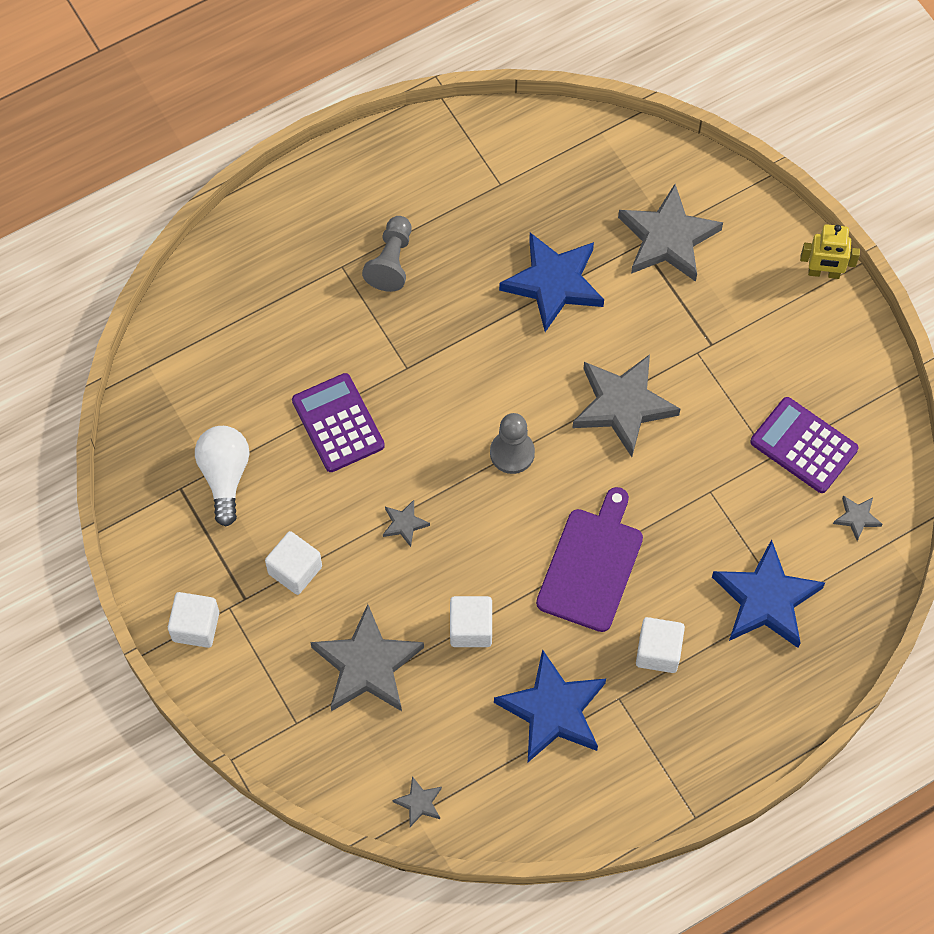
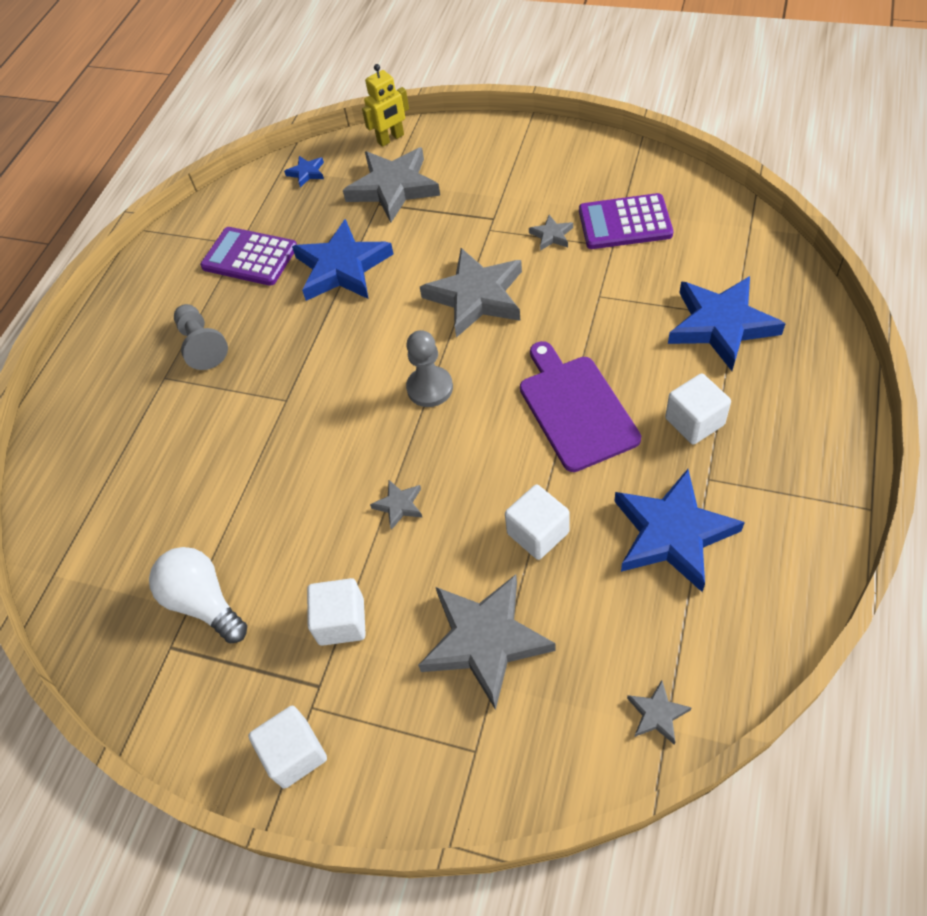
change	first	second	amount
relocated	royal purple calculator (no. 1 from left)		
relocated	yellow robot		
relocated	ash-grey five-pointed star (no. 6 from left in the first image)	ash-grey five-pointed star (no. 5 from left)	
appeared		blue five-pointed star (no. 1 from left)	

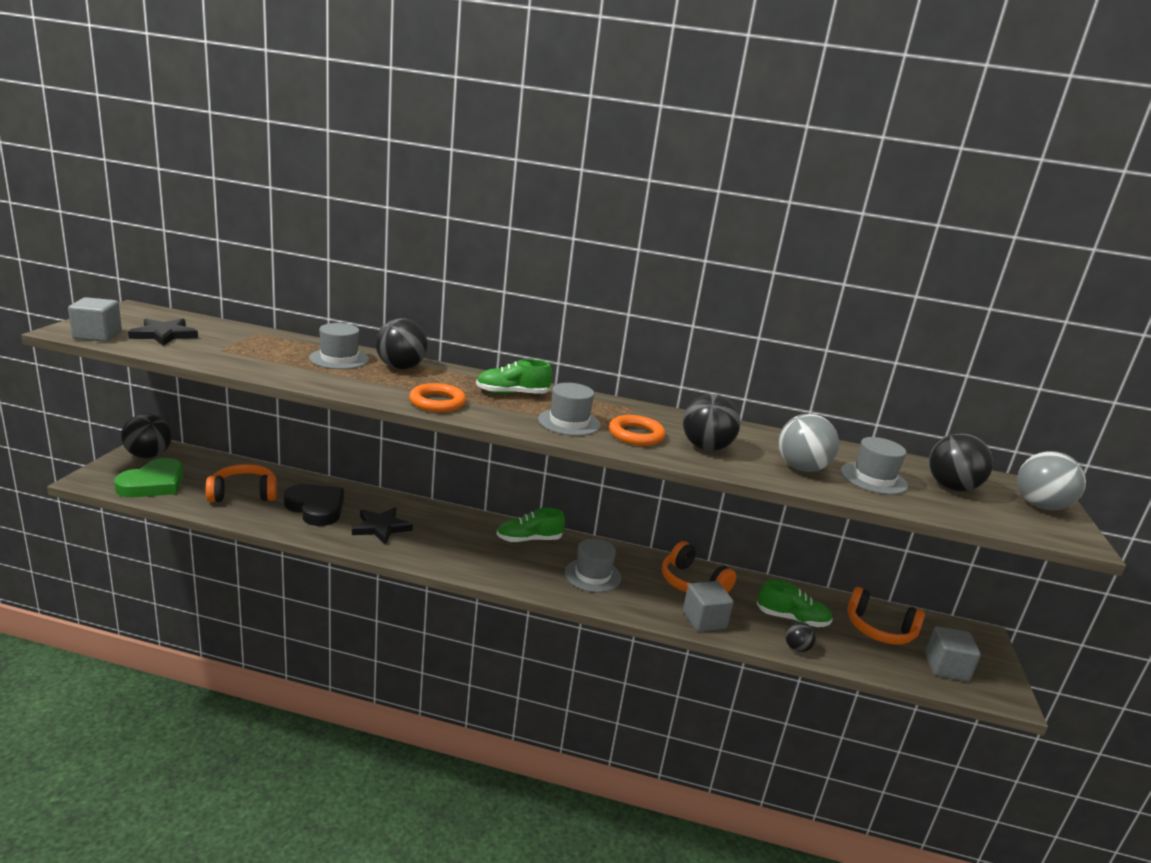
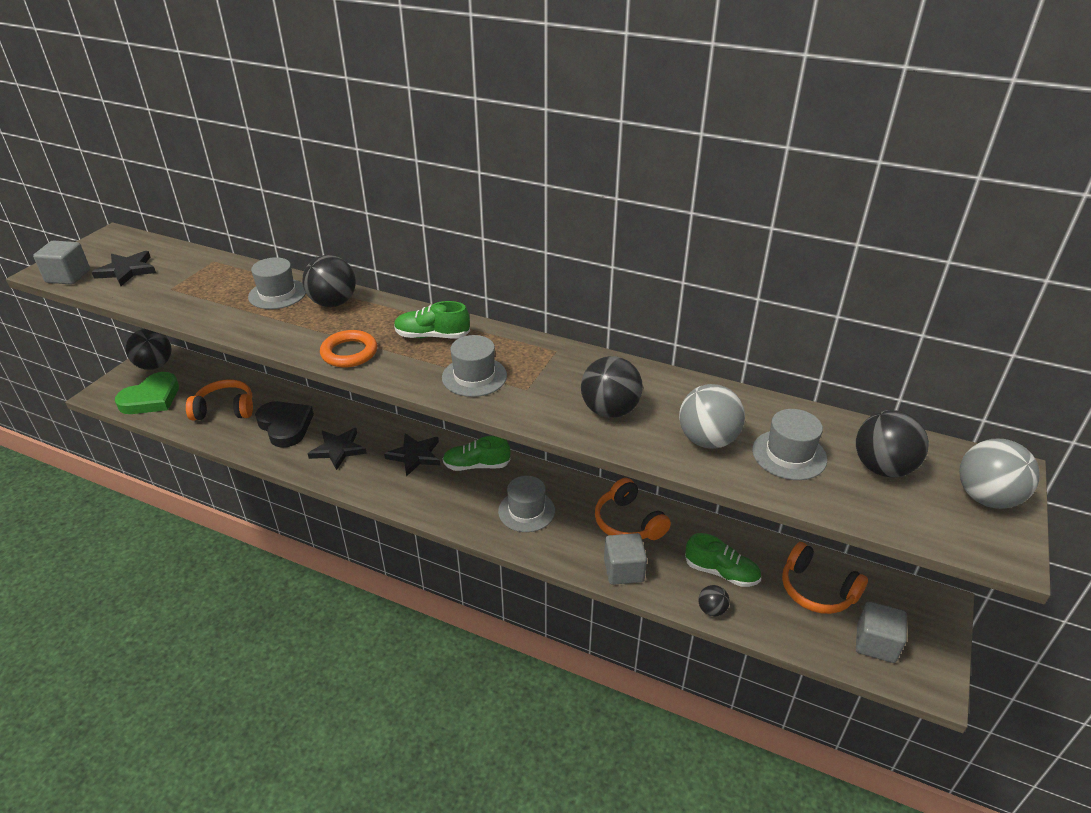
change	first	second	amount
missing	orange ring (no. 2 from left)		
appeared		jet-black five-pointed star (no. 3 from left)	

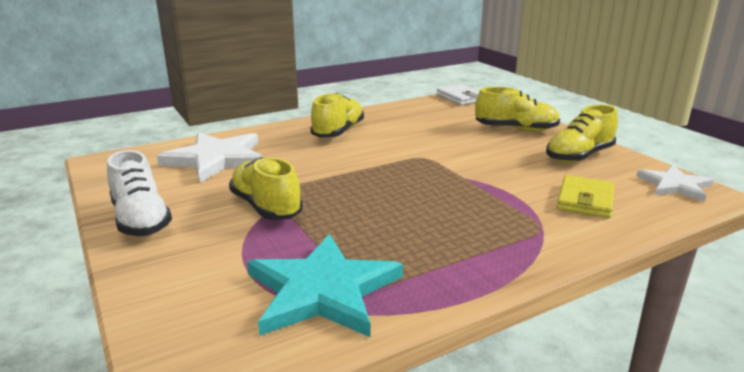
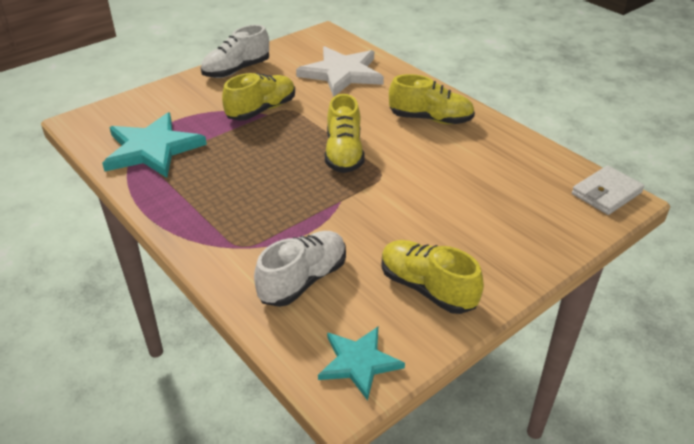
change	first	second	amount
relocated	yellow sneaker (no. 3 from left in the first image)	yellow sneaker (no. 2 from left)	
exchanged	yellow wallet	snow-white sneaker (no. 2 from left)	
colour	snow-white five-pointed star (no. 2 from left)	teal five-pointed star (no. 2 from left)	

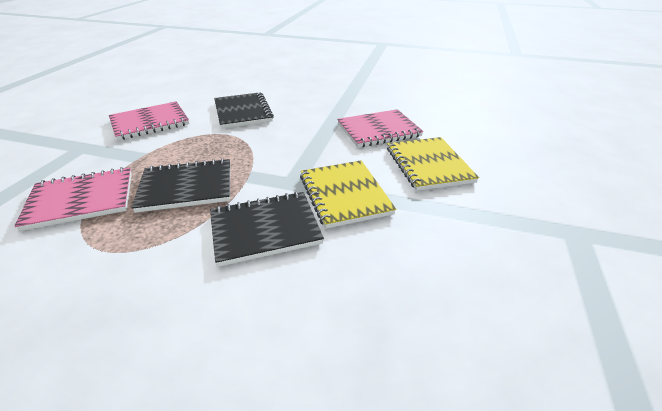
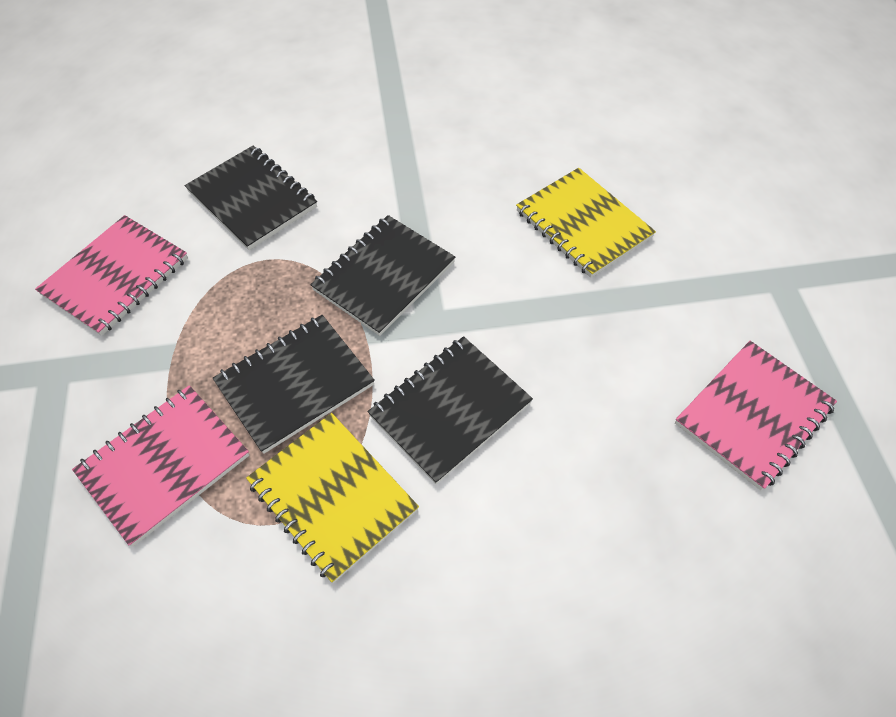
change	first	second	amount
relocated	yellow notepad (no. 1 from left)		
relocated	pink notepad (no. 3 from left)		
appeared		jet-black notepad (no. 3 from left)	

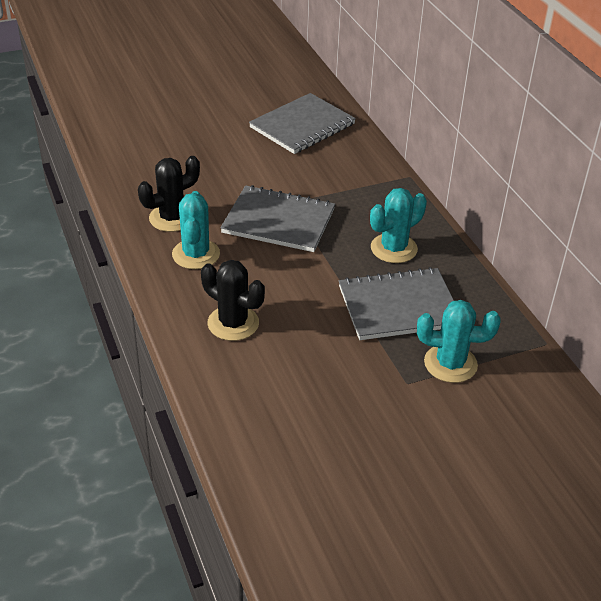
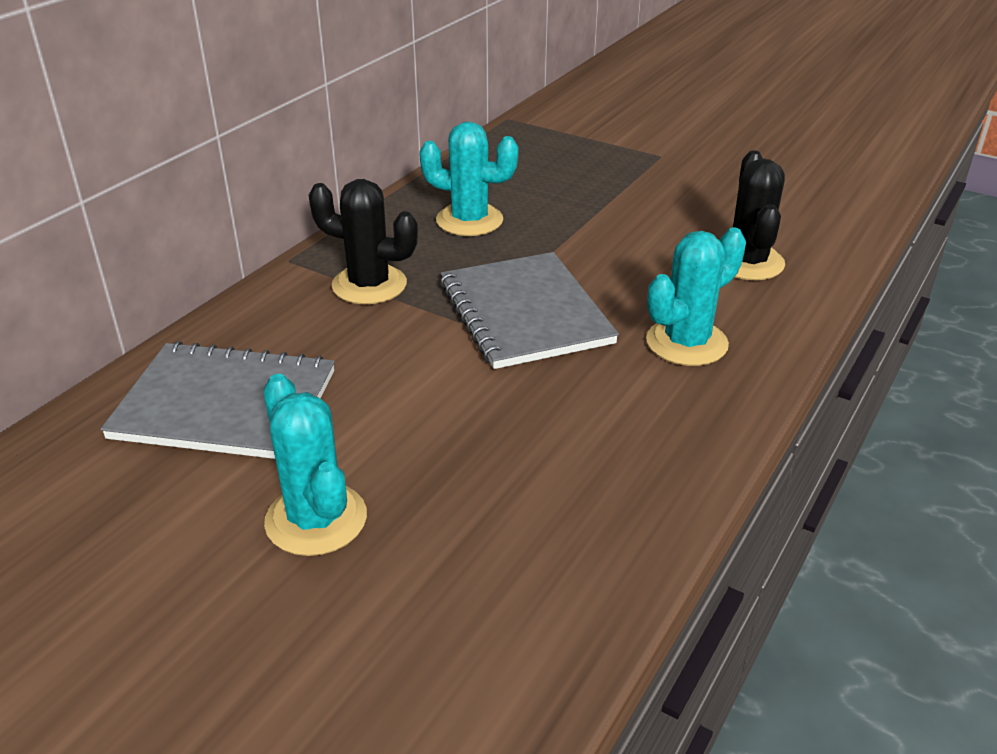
change	first	second	amount
relocated	jet-black prickly plant (no. 1 from left)		
missing	ash-grey notepad (no. 3 from left)		
relocated	teal prickly plant (no. 3 from left in the first image)	teal prickly plant (no. 1 from left)	

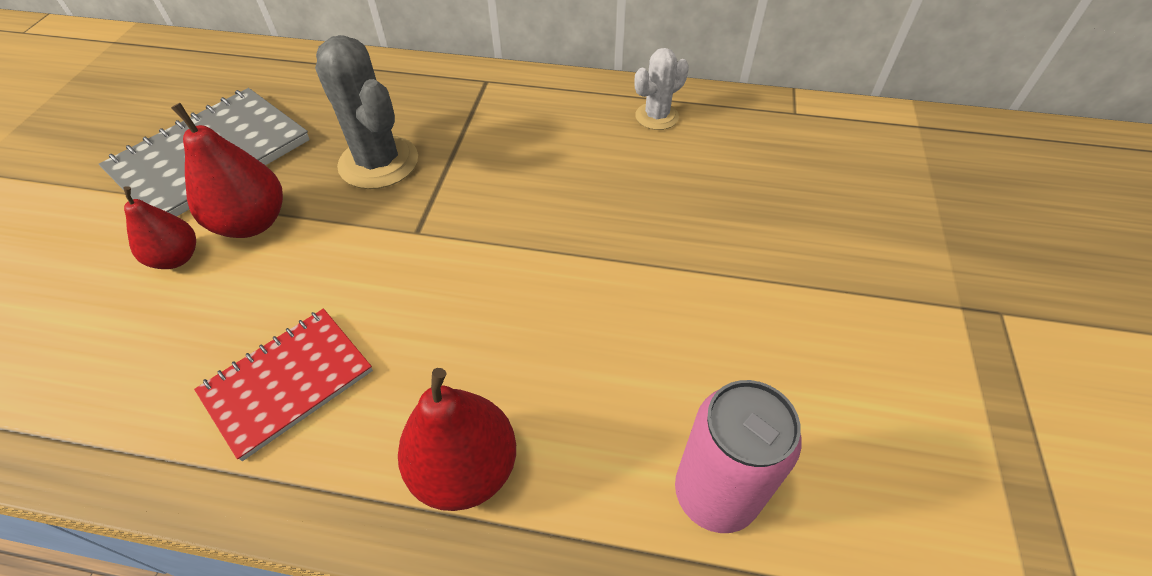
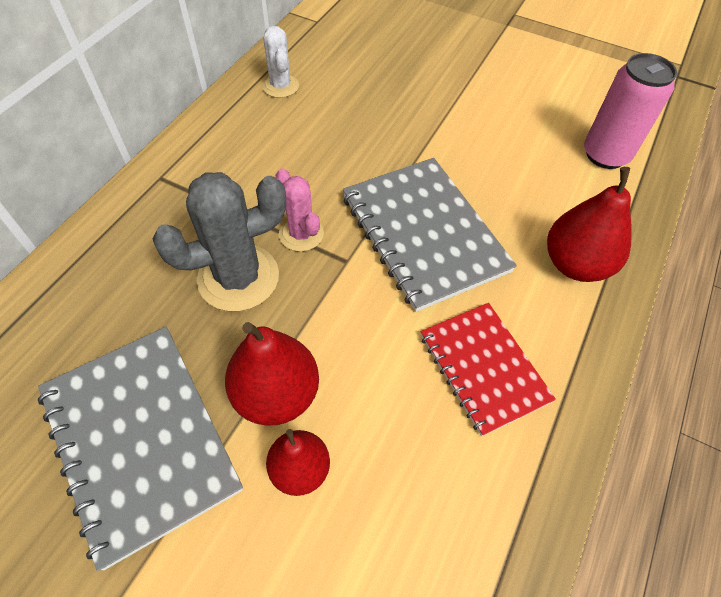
change	first	second	amount
appeared		pink prickly plant	
appeared		ash-grey notepad (no. 2 from left)	

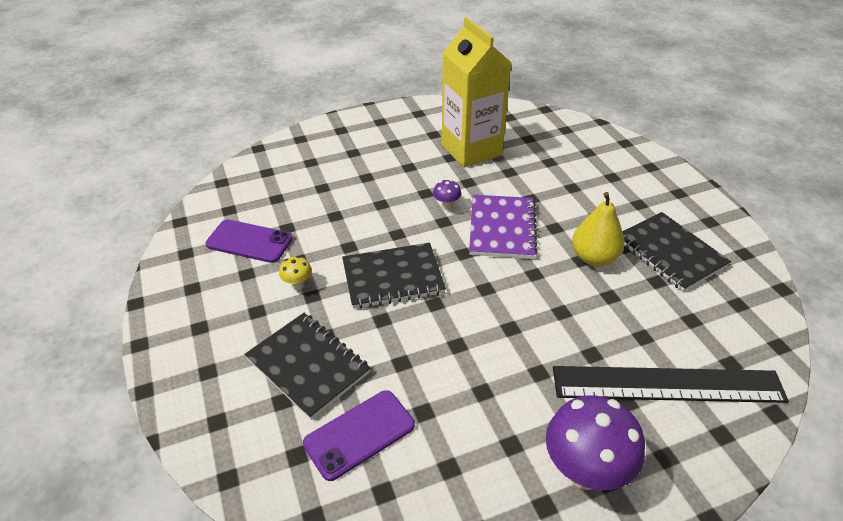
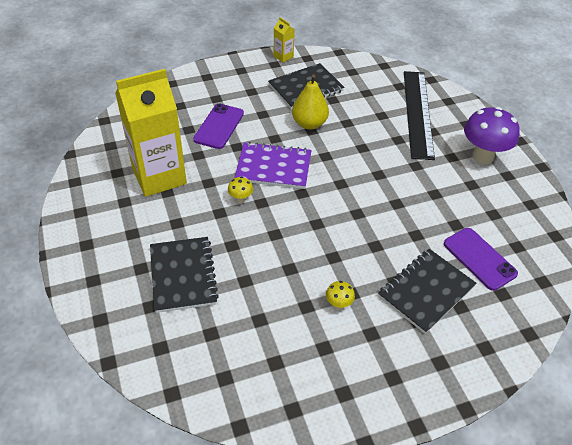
change	first	second	amount
relocated	royal purple mobile phone (no. 1 from left)		
relocated	jet-black notepad (no. 2 from left in the first image)	jet-black notepad (no. 1 from left)	
colour	royal purple mushroom (no. 1 from left)	yellow mushroom (no. 1 from left)	
appeared		yellow milk carton (no. 2 from left)	

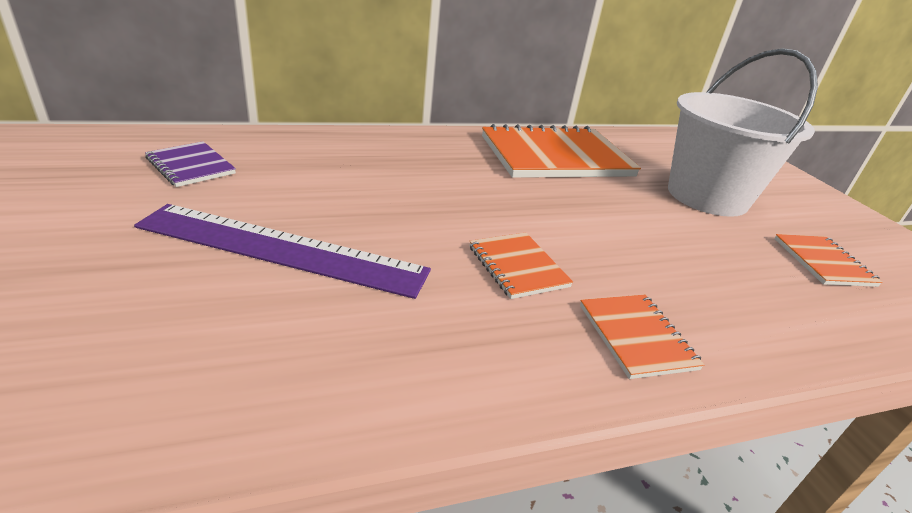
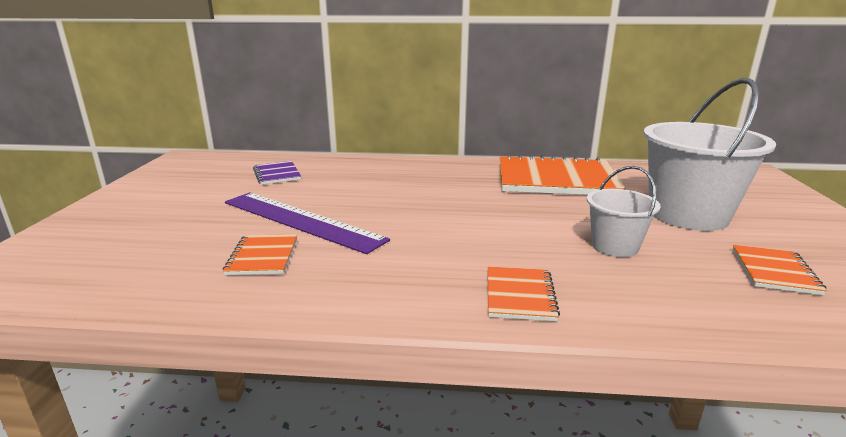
change	first	second	amount
relocated	orange notepad (no. 1 from left)		
appeared		snow-white bucket (no. 1 from left)	

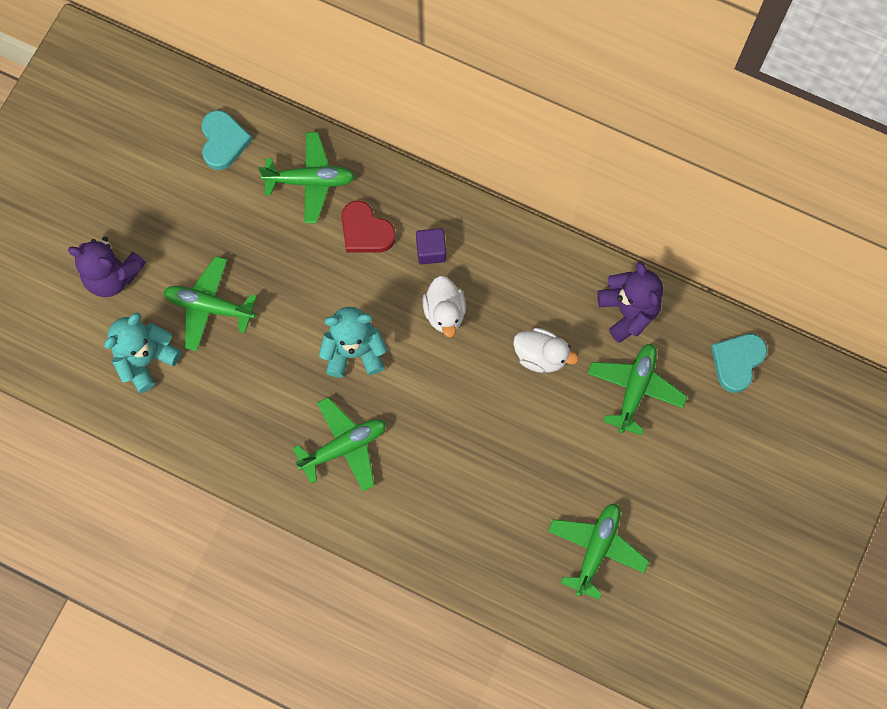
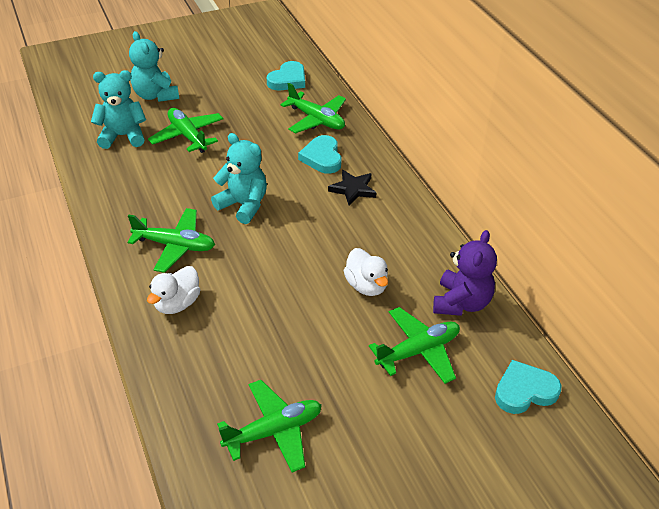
change	first	second	amount
colour	royal purple teddy (no. 1 from left)	teal teddy (no. 2 from left)	
colour	crimson love heart	teal love heart (no. 2 from left)	
exchanged	royal purple solid cube	jet-black five-pointed star	
relocated	snow-white duck (no. 1 from left)		

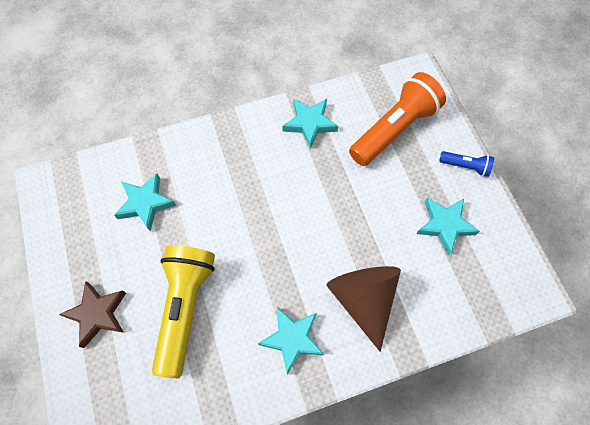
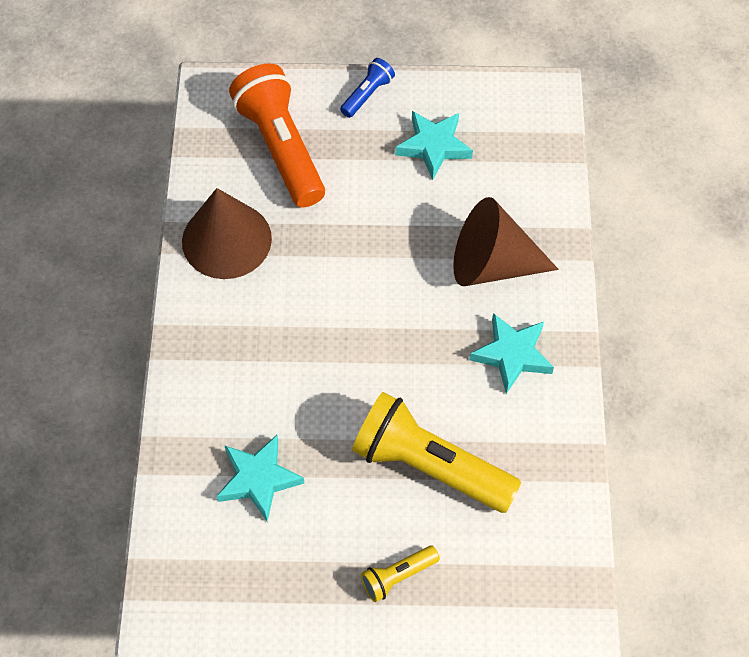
change	first	second	amount
exchanged	russet five-pointed star	yellow torch (no. 1 from left)	
exchanged	teal five-pointed star (no. 3 from left)	russet solid cone (no. 1 from left)	

